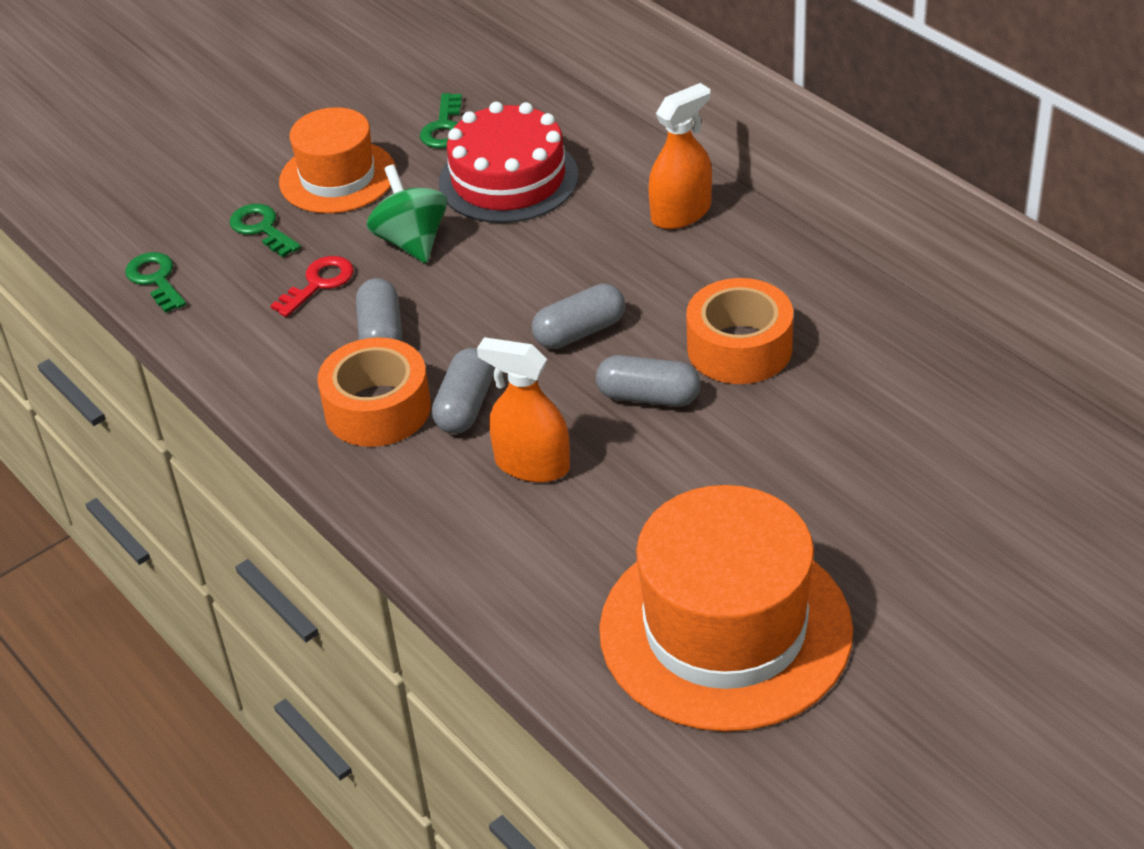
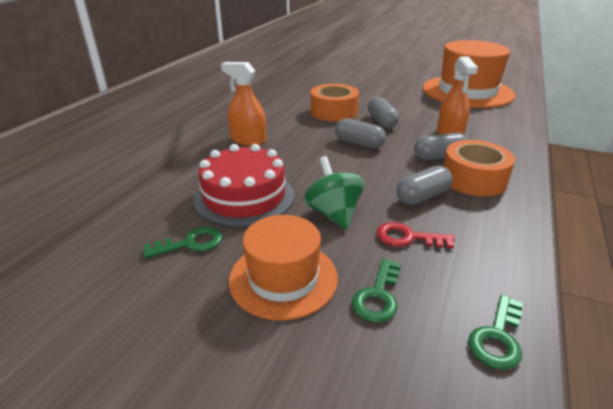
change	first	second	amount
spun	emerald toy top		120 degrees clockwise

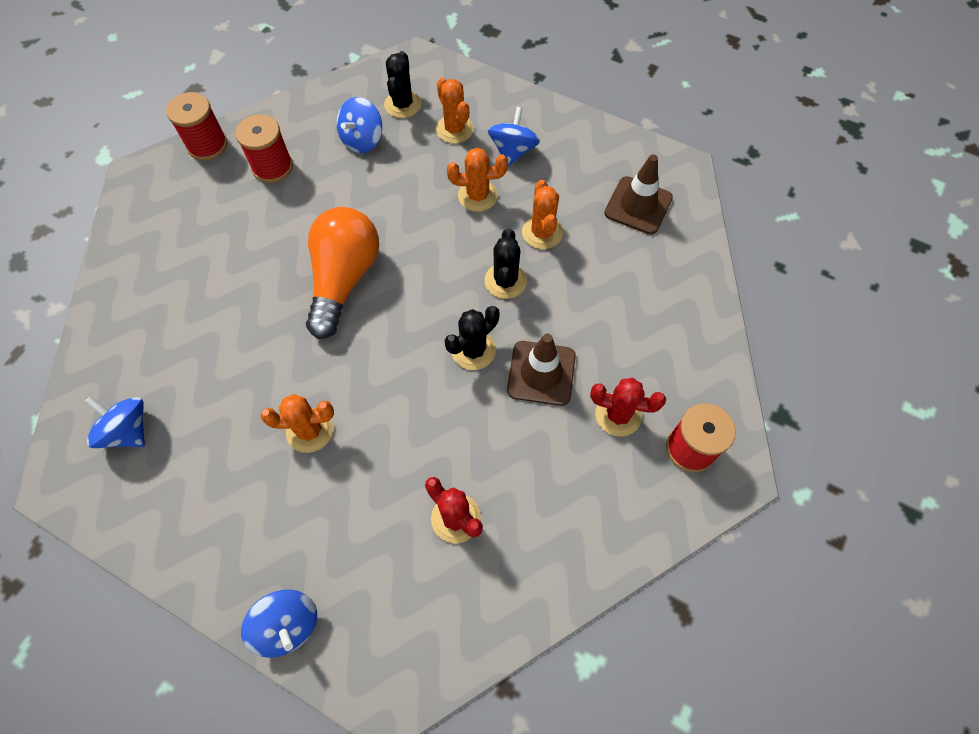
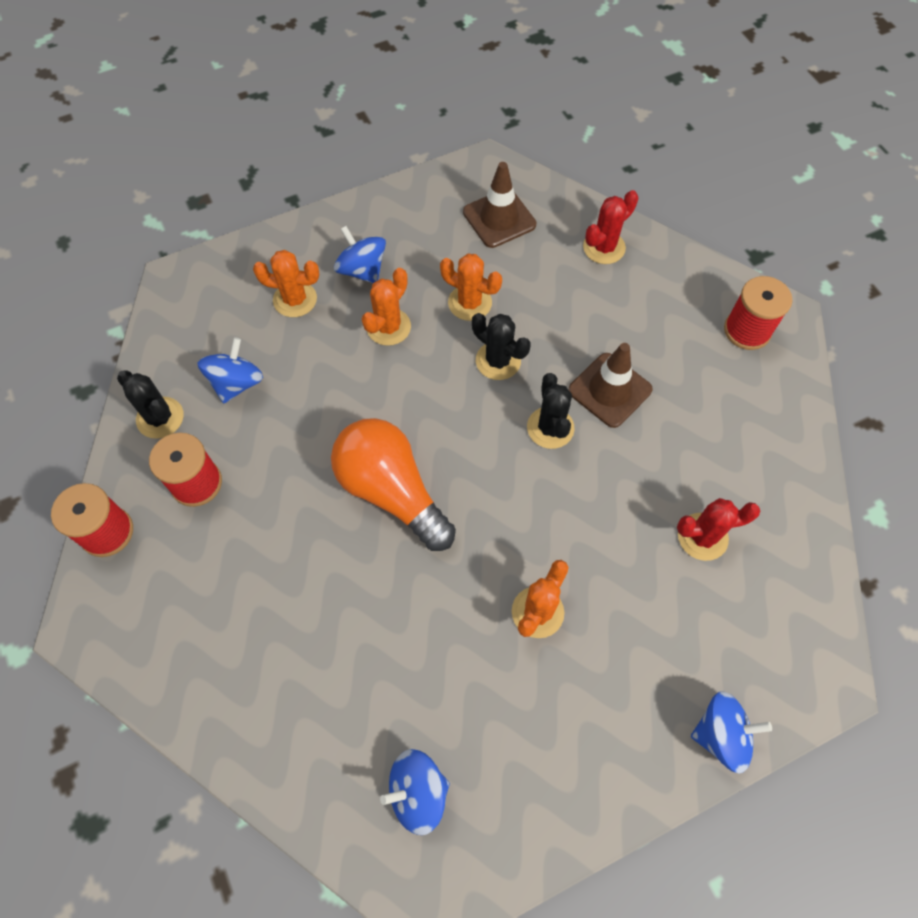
change	first	second	amount
spun	blue toy top (no. 3 from left in the first image)	blue toy top (no. 1 from left)	135 degrees counterclockwise
relocated	jet-black prickly plant (no. 1 from left)		
relocated	crimson prickly plant (no. 2 from left in the first image)	crimson prickly plant (no. 1 from left)	

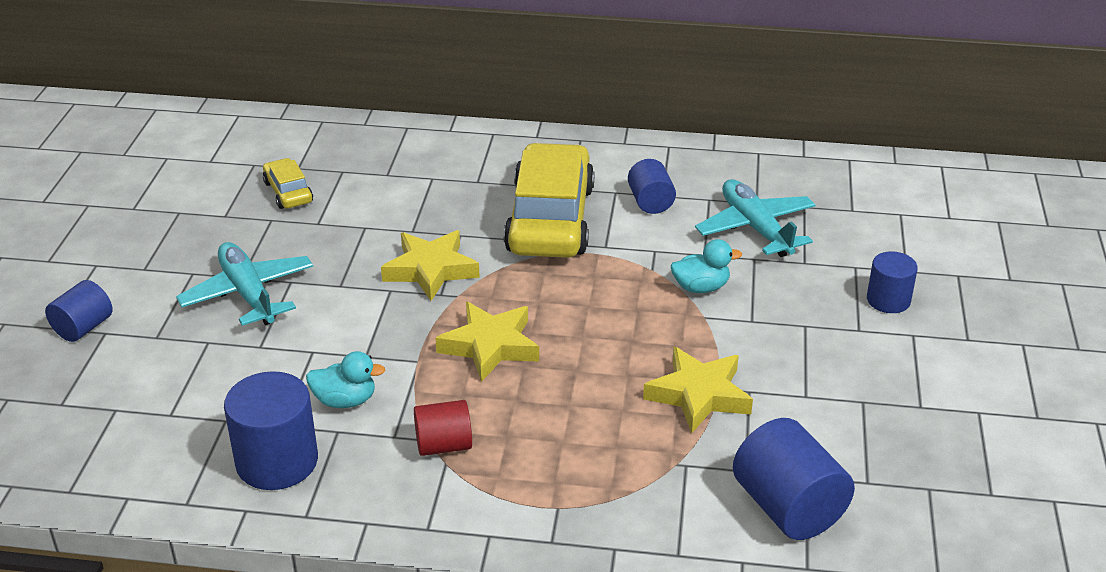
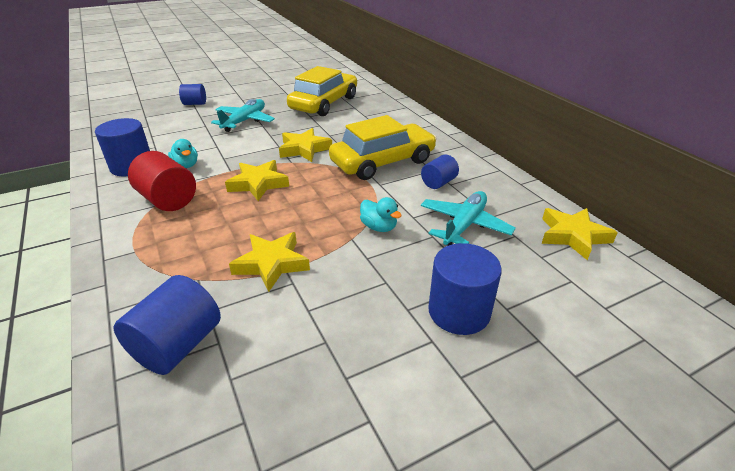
change	first	second	amount
size	yellow car (no. 1 from left)		x2.19
size	crimson cylinder		x1.64
size	blue cylinder (no. 5 from left)		x1.64
appeared		yellow five-pointed star (no. 4 from left)	

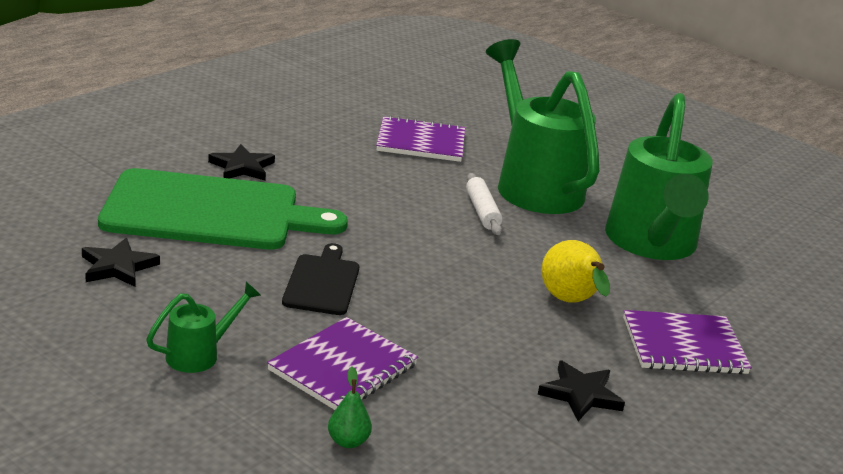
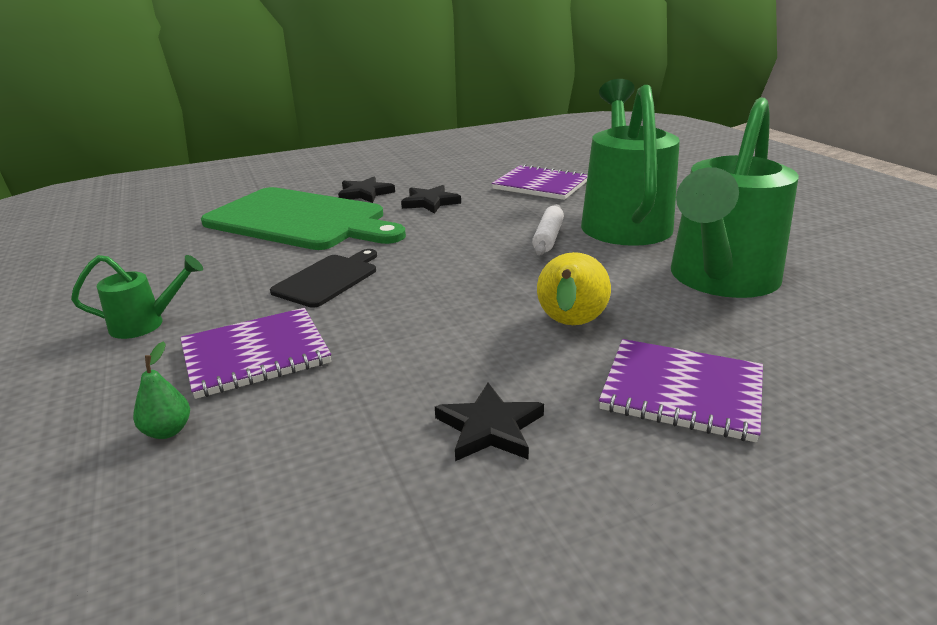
change	first	second	amount
relocated	jet-black five-pointed star (no. 1 from left in the first image)	jet-black five-pointed star (no. 2 from left)	

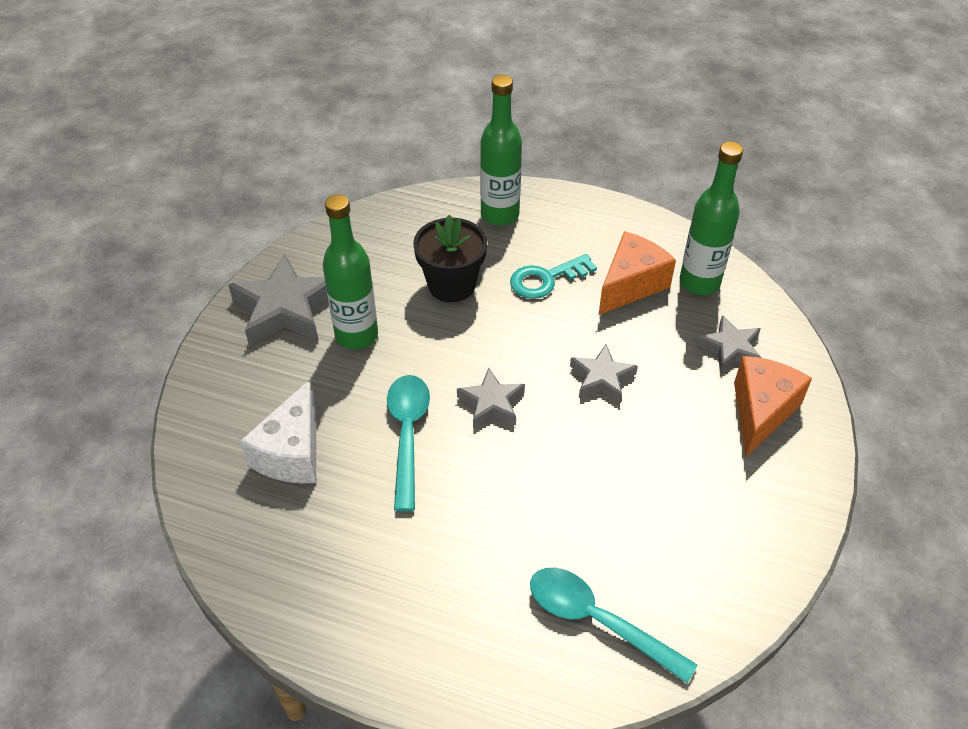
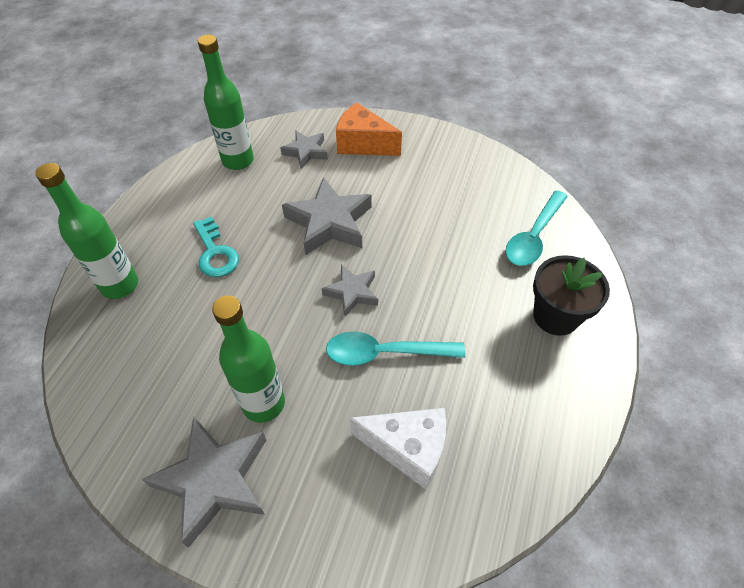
change	first	second	amount
relocated	jet-black potted plant		
size	ash-grey five-pointed star (no. 3 from left)		x1.72
missing	orange piece of cheese (no. 1 from left)		

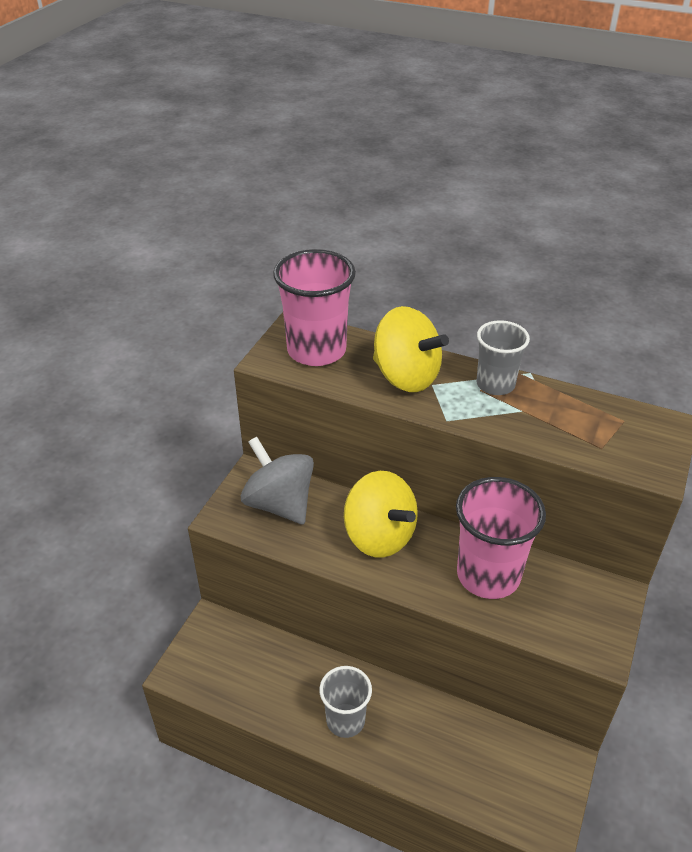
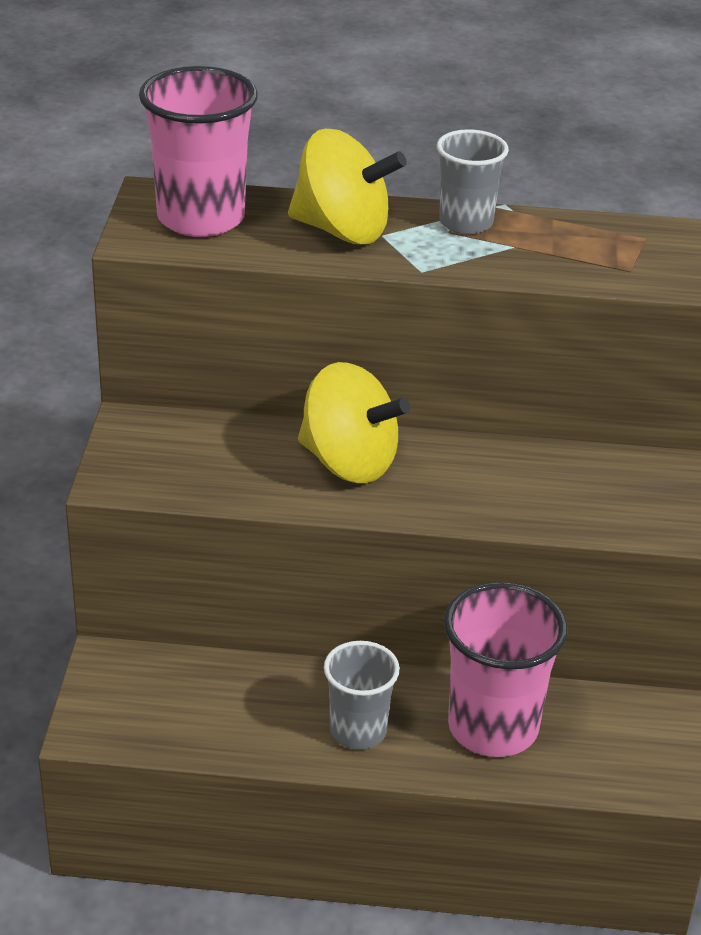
change	first	second	amount
missing	ash-grey toy top		
relocated	pink beaker (no. 2 from left)		

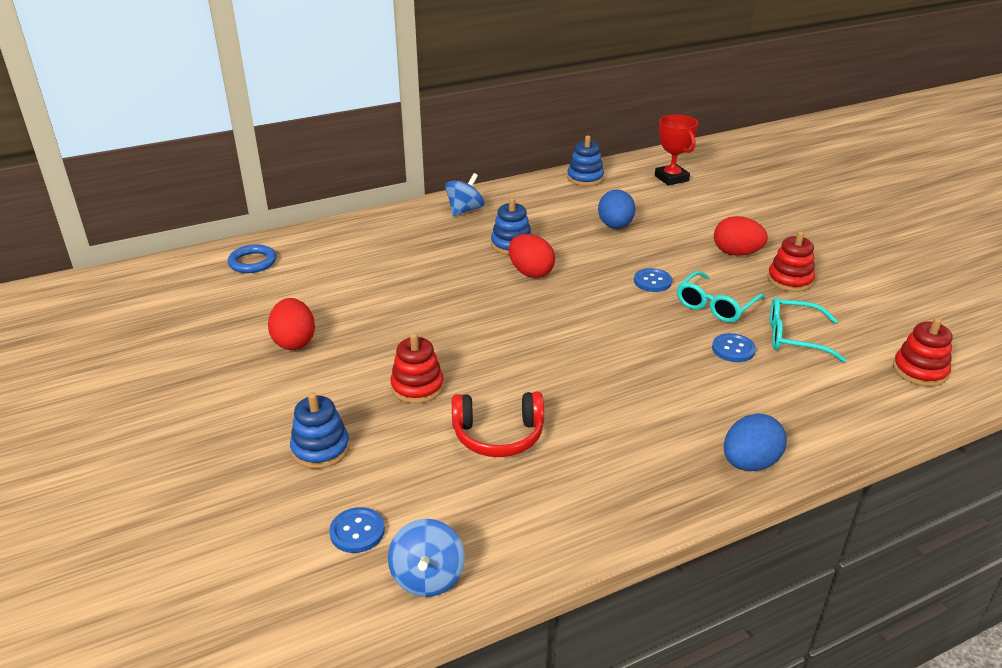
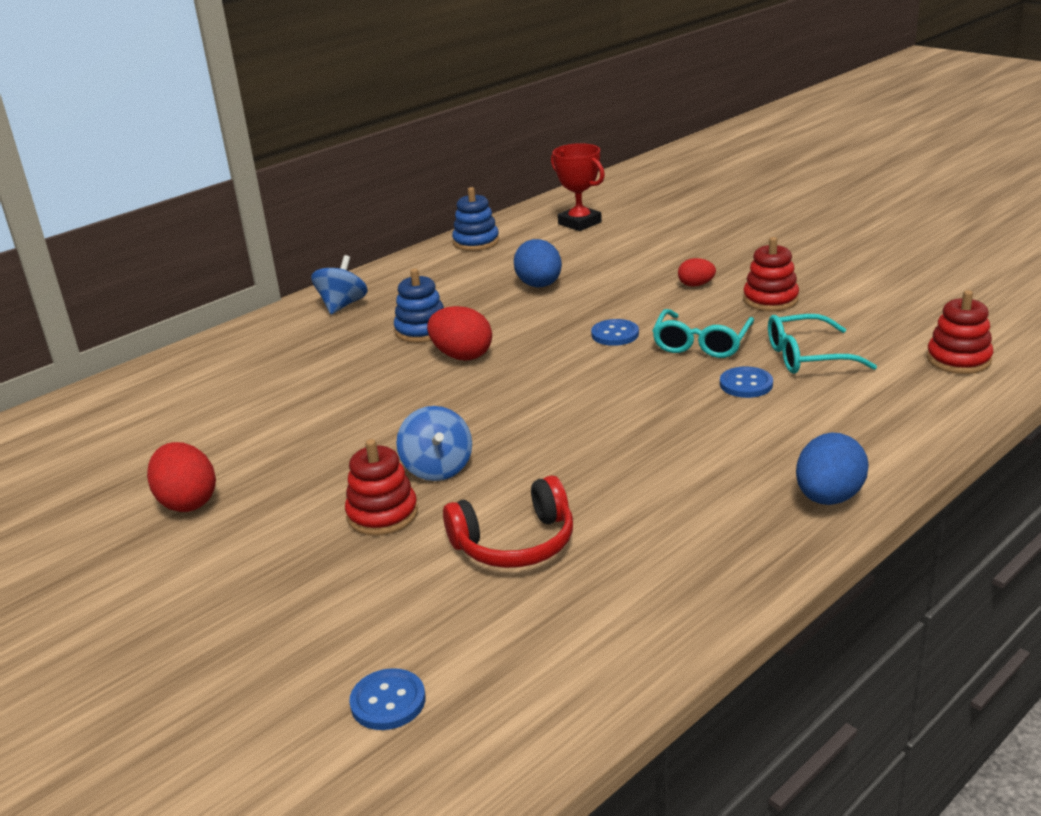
change	first	second	amount
missing	blue ring		
missing	blue stacking toy (no. 1 from left)		
relocated	blue toy top (no. 1 from left in the first image)	blue toy top (no. 2 from left)	
size	crimson egg shape (no. 3 from left)		x0.59

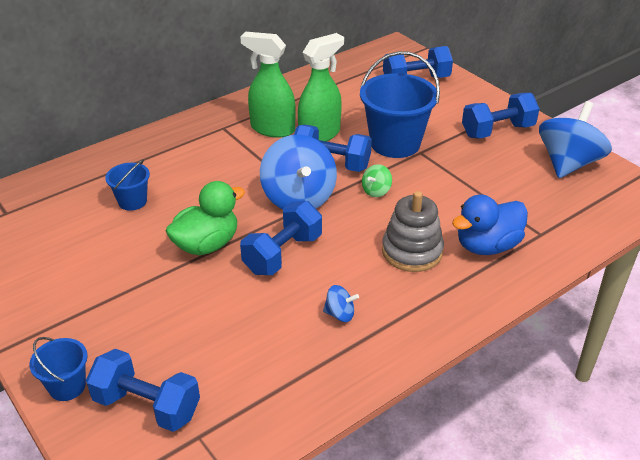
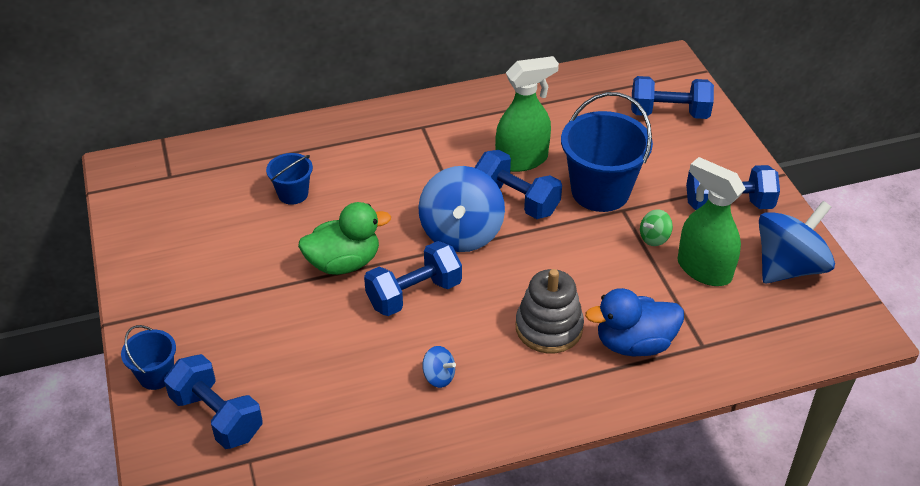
change	first	second	amount
relocated	emerald spray cleaner (no. 1 from left in the first image)	emerald spray cleaner (no. 2 from left)	
relocated	emerald toy top		

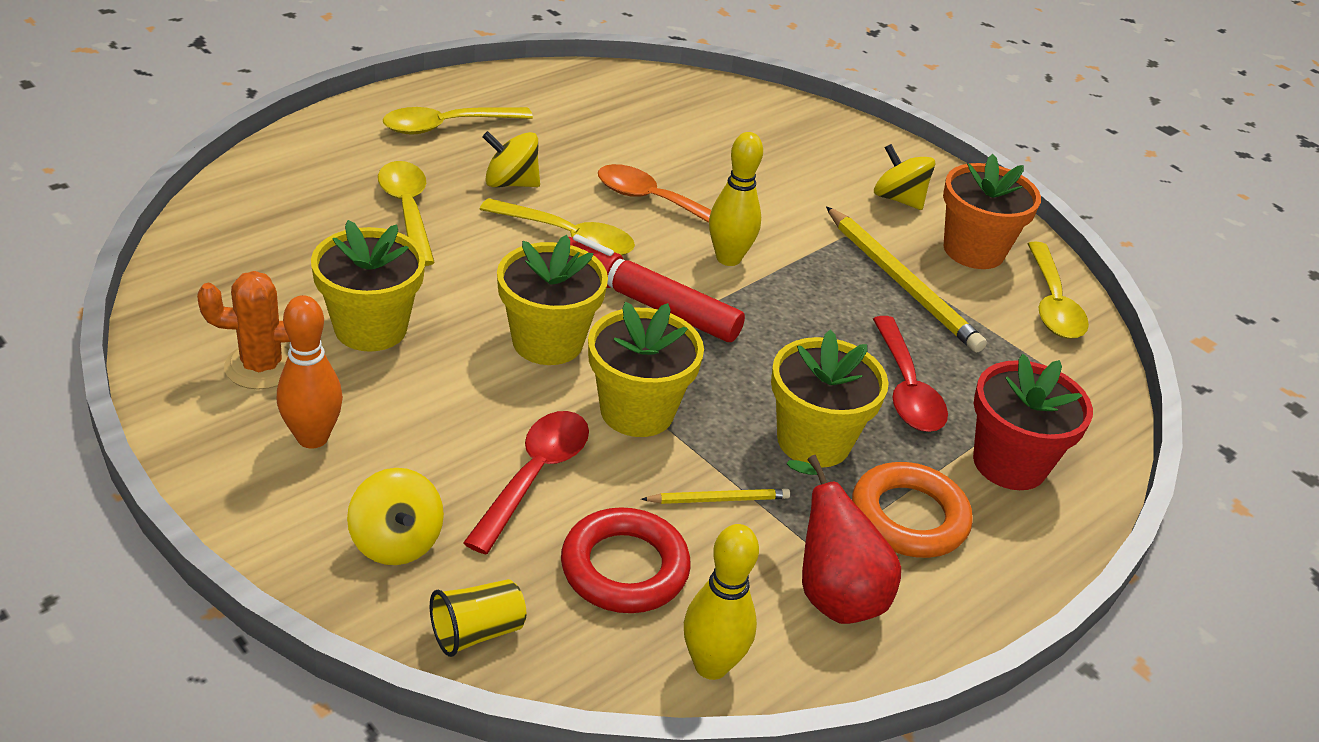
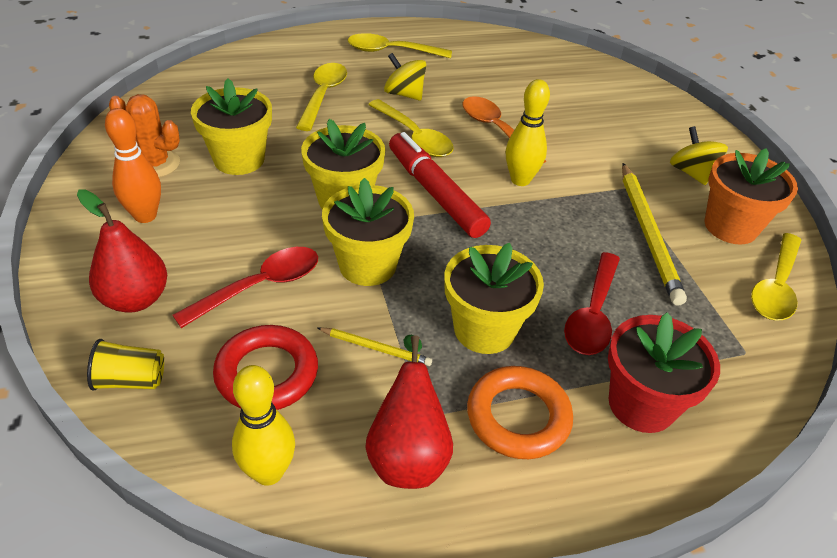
change	first	second	amount
exchanged	yellow toy top (no. 1 from left)	crimson pear (no. 1 from left)	

